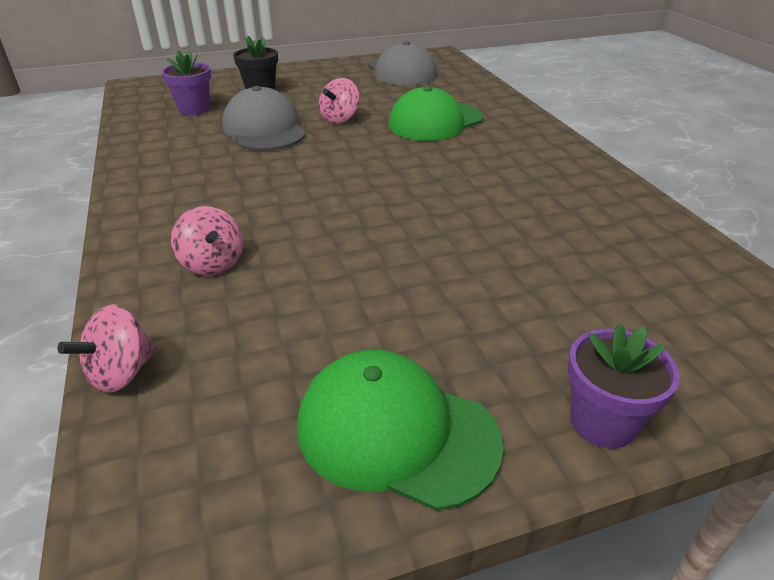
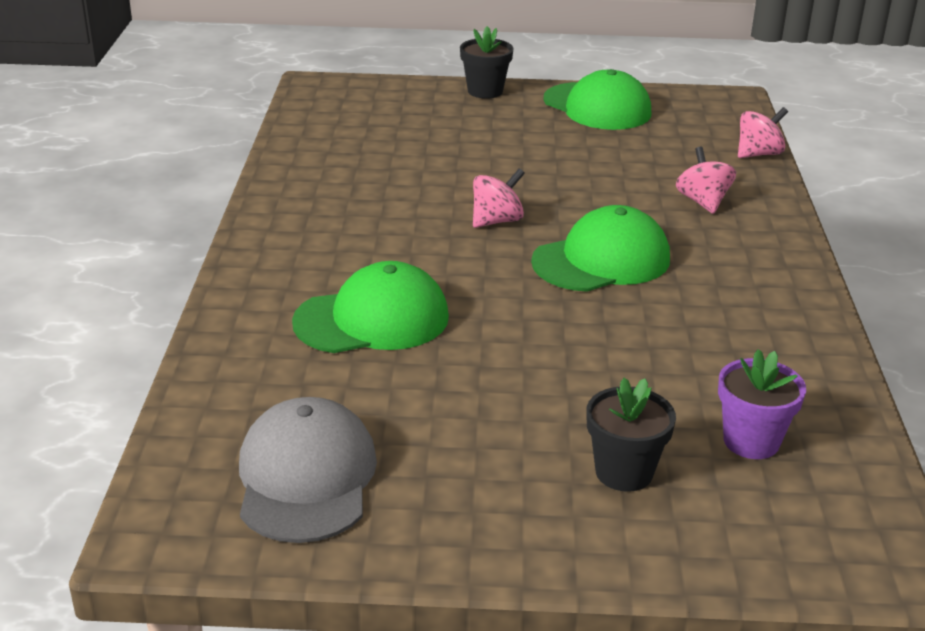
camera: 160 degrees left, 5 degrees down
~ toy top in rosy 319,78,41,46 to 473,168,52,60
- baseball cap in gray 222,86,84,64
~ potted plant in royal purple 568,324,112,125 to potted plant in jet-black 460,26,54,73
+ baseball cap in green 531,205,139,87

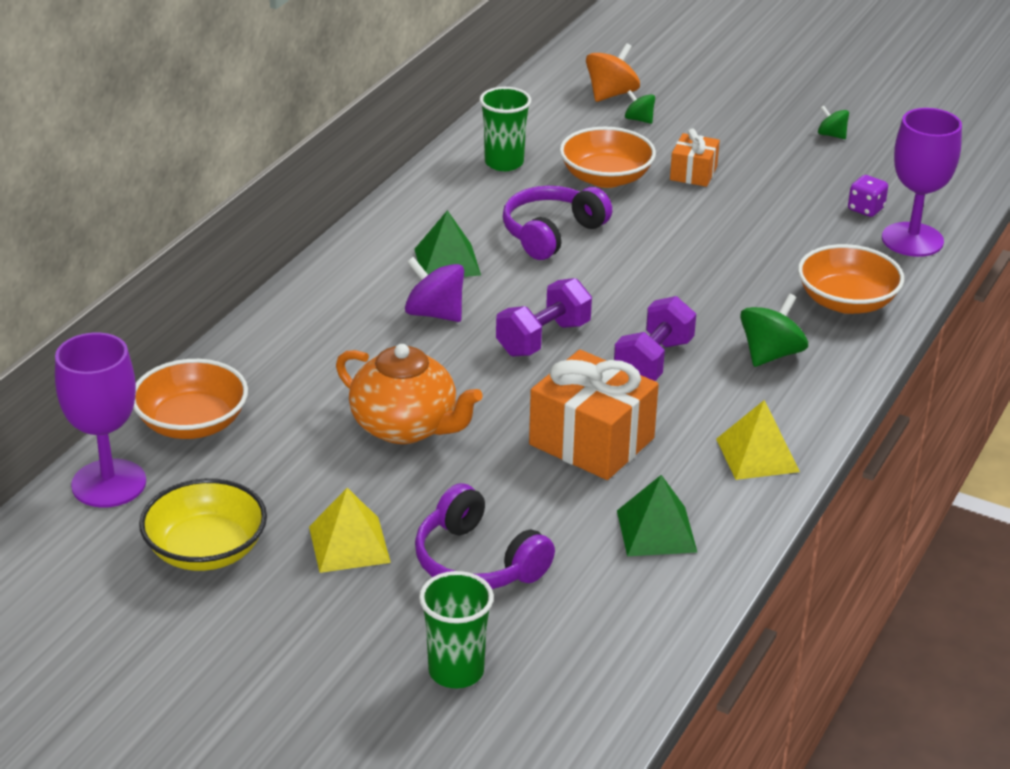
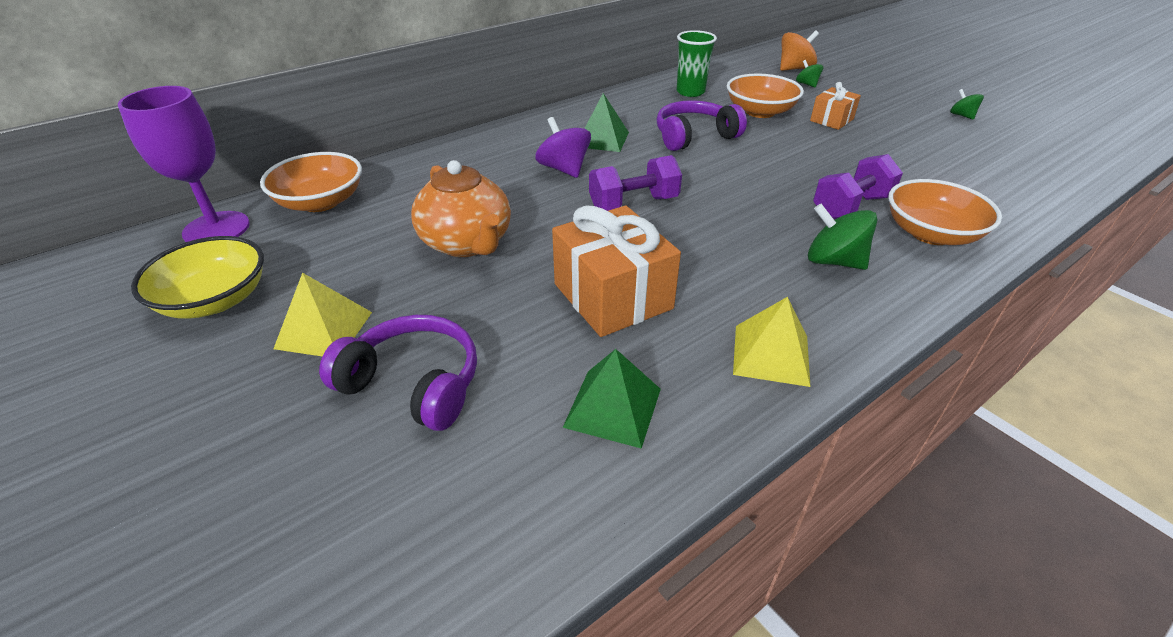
camera: 25 degrees right, 5 degrees up
- chalice in royal purple 882,108,80,149
- game die in royal purple 848,175,40,42
~ toy top in green 740,293,68,74 = 808,204,70,66 120 degrees counterclockwise
~ free weight in royal purple 614,296,82,85 to 813,154,90,65
~ headset in royal purple 415,483,140,106 = 319,315,158,116 135 degrees clockwise
- tumbler in green 419,571,75,117

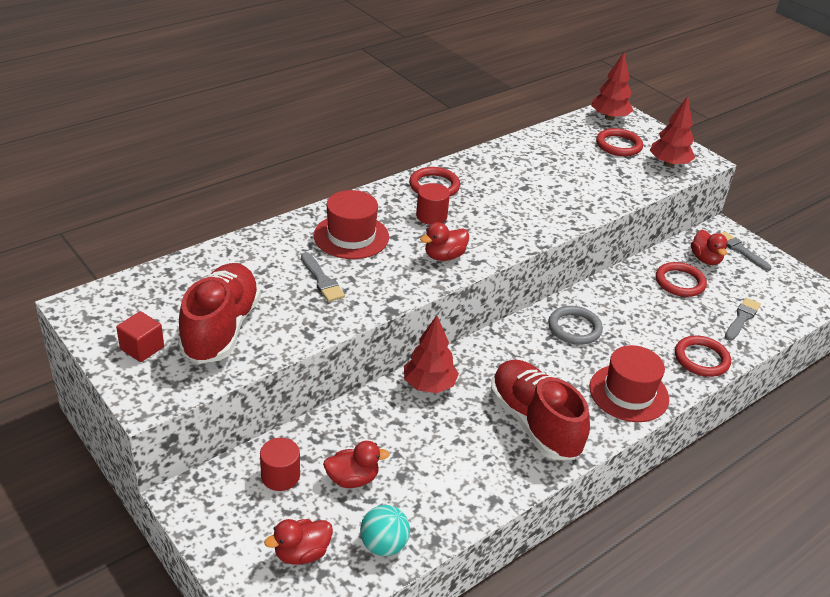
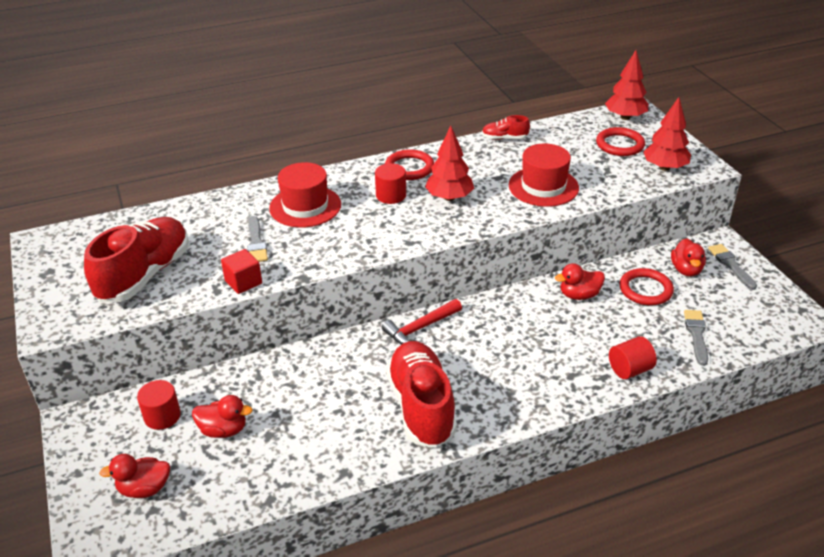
camera: 20 degrees right, 0 degrees up
~ toy duck in red 420,222,49,39 to 555,263,50,37
~ paintbrush in gray 725,298,36,43 = 684,310,24,56 45 degrees counterclockwise
- hoop in gray 548,306,55,39
~ cube in red 116,311,48,51 to 221,249,41,45
~ tree in red 404,315,55,78 to 425,126,49,75
~ hoop in red 675,336,56,41 to solid cylinder in red 609,336,48,43
~ hat in red 589,345,80,77 to 509,144,70,63
- sphere in teal 360,505,50,51
+ sneaker in red 482,115,48,25
+ claw hammer in red 382,299,80,45

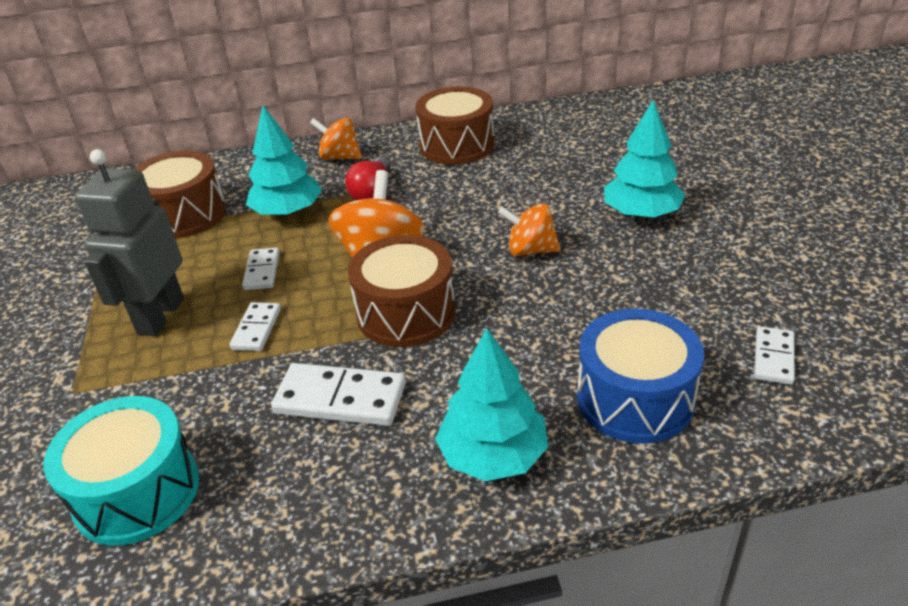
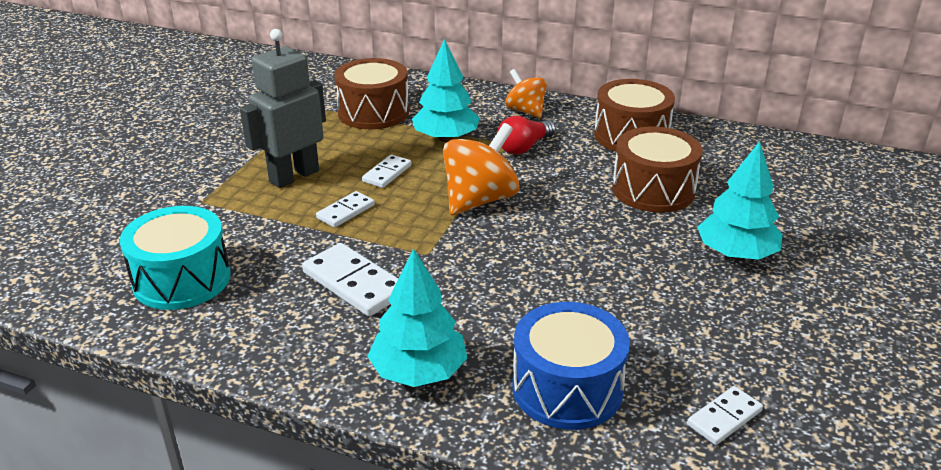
camera: 30 degrees right, 5 degrees down
- toy top in bright orange 498,203,63,53
~ drum in brown 348,235,108,112 to 612,127,91,86

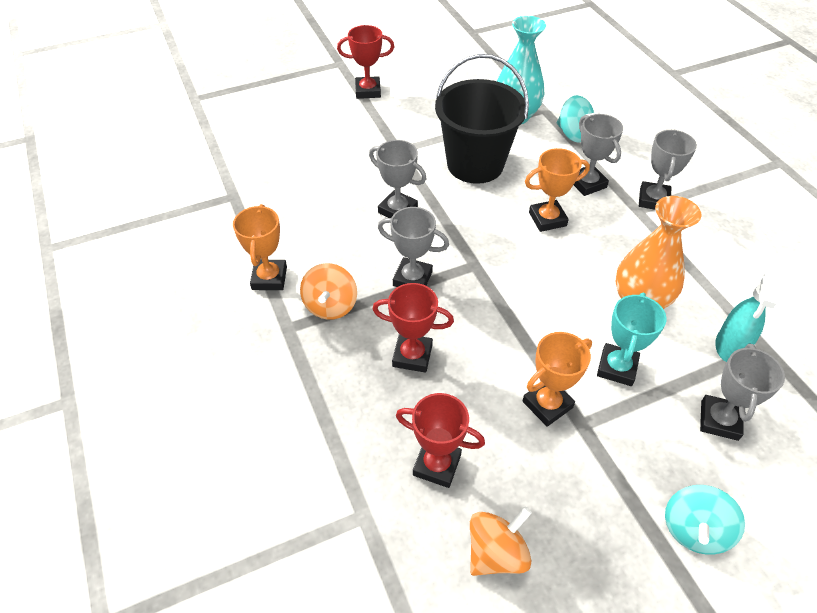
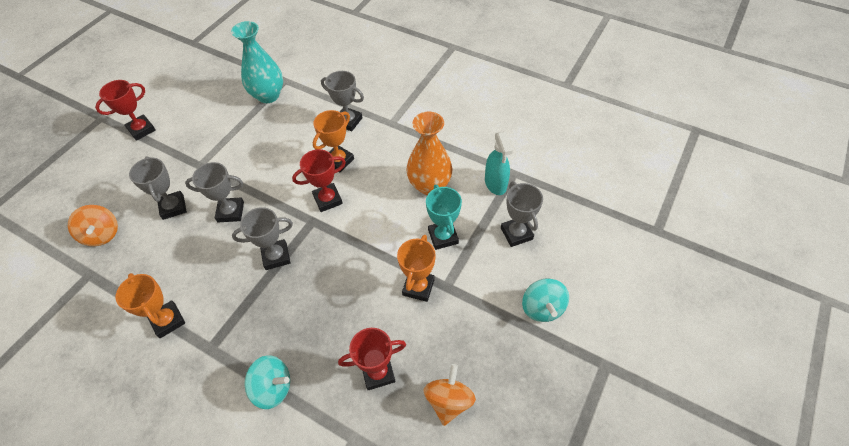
camera: 35 degrees left, 5 degrees up
- pail in jet-black 435,54,94,130
~ toy top in teal 557,95,44,48 to 244,355,46,54
~ prize cup in gray 639,129,58,81 to 129,157,58,63
~ toy top in bright orange 300,263,57,57 to 68,205,50,41
~ prize cup in red 372,283,82,90 to 292,149,54,63

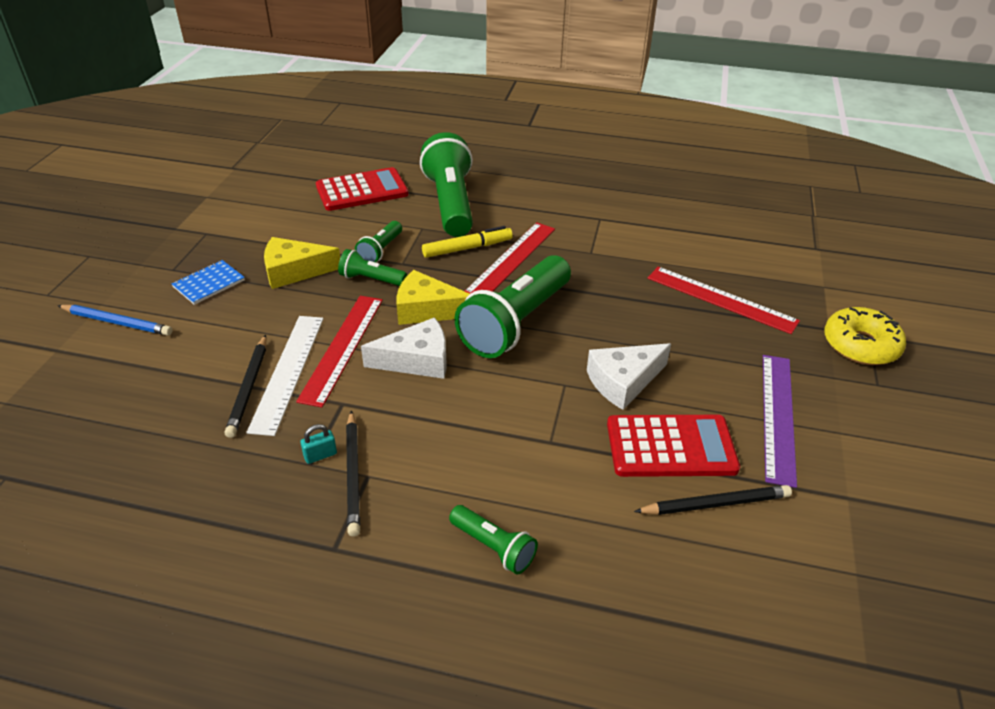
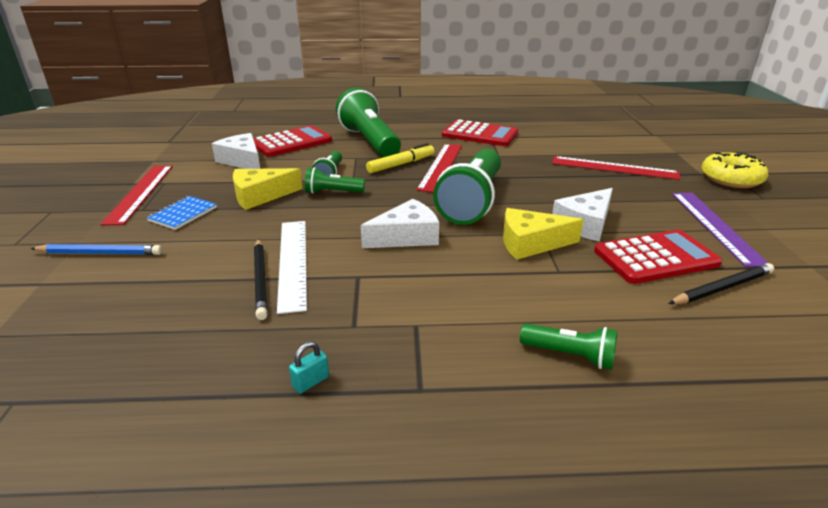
camera: 15 degrees left, 10 degrees down
~ cheese wedge in bright yellow 397,270,72,55 to 503,208,81,52
~ straightedge in red 296,296,87,112 to 100,166,73,59
- lead pencil in jet-black 346,411,14,126
~ padlock in teal 300,424,37,40 to 289,341,40,52
+ adding machine in red 442,119,76,27
+ cheese wedge in pure white 212,133,48,36

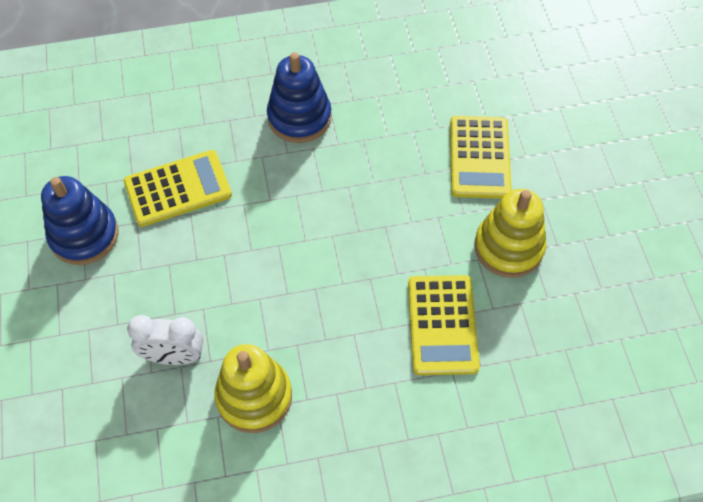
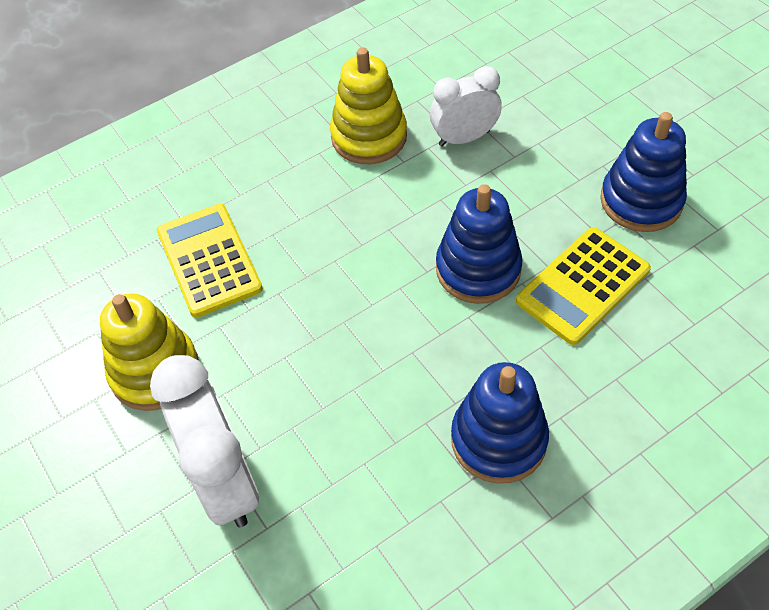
camera: 160 degrees right, 5 degrees down
~ adding machine in bright yellow 450,116,62,83 to alarm clock in pure white 150,355,109,172
+ ring stacker in cobalt 436,184,86,120

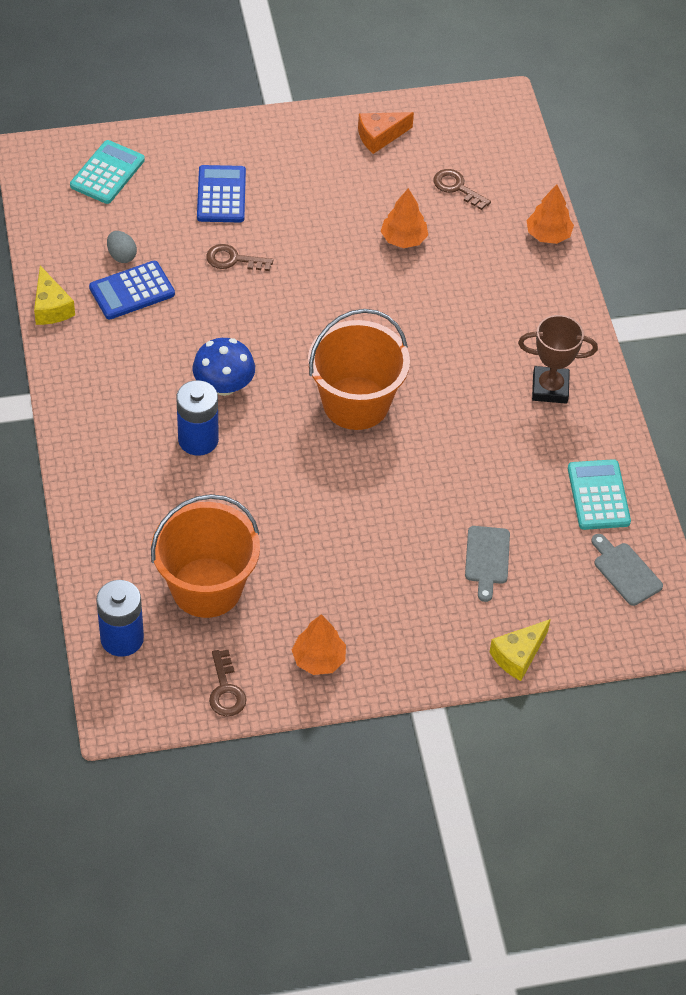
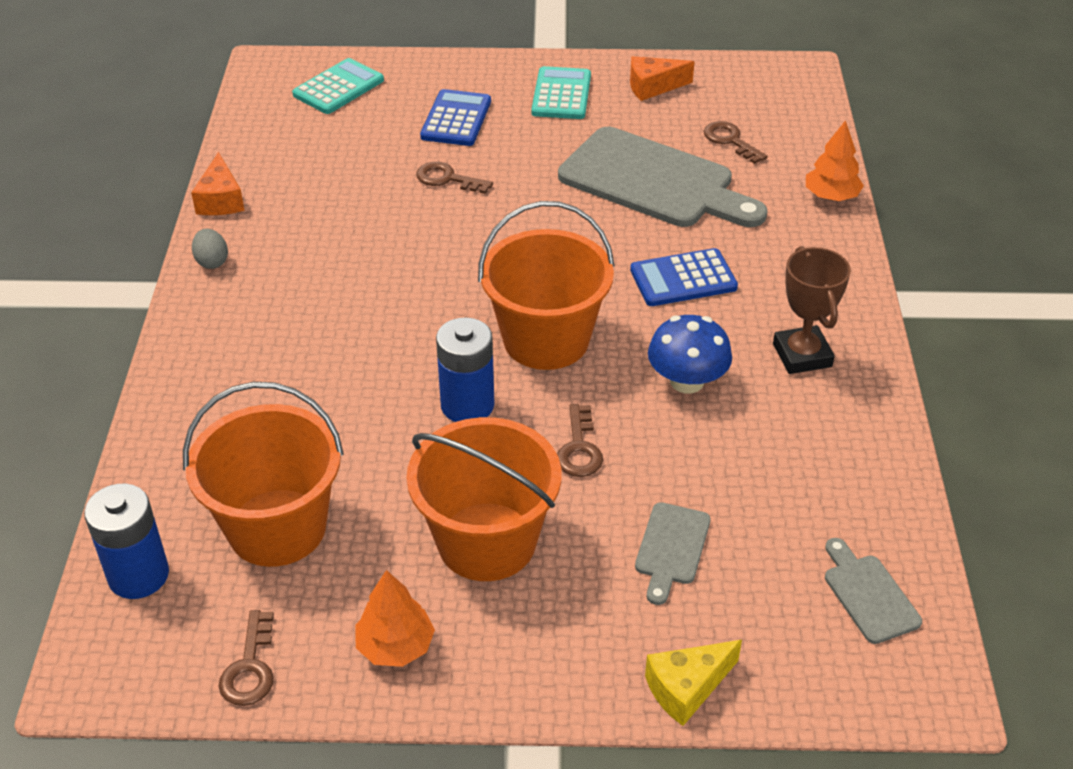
camera: 15 degrees right, 10 degrees down
~ tree in bright orange 381,188,47,60 to bread board in gray 558,127,210,100
~ egg in gray 107,231,30,32 to 192,229,36,40
~ adding machine in cobalt 89,261,86,59 to 630,248,108,58
~ cheese wedge in bright yellow 34,266,41,59 to cheese wedge in bright orange 191,152,54,63
~ prize cup in brown 518,315,80,89 = 773,246,78,128 60 degrees clockwise
~ mushroom in cobalt 193,338,62,58 to 648,315,84,78
~ battery in cobalt 176,380,43,76 to 436,318,58,104
~ adding machine in teal 568,459,63,71 to 531,66,60,53
+ key in brown 557,404,46,73
+ pail in bright orange 406,417,156,164

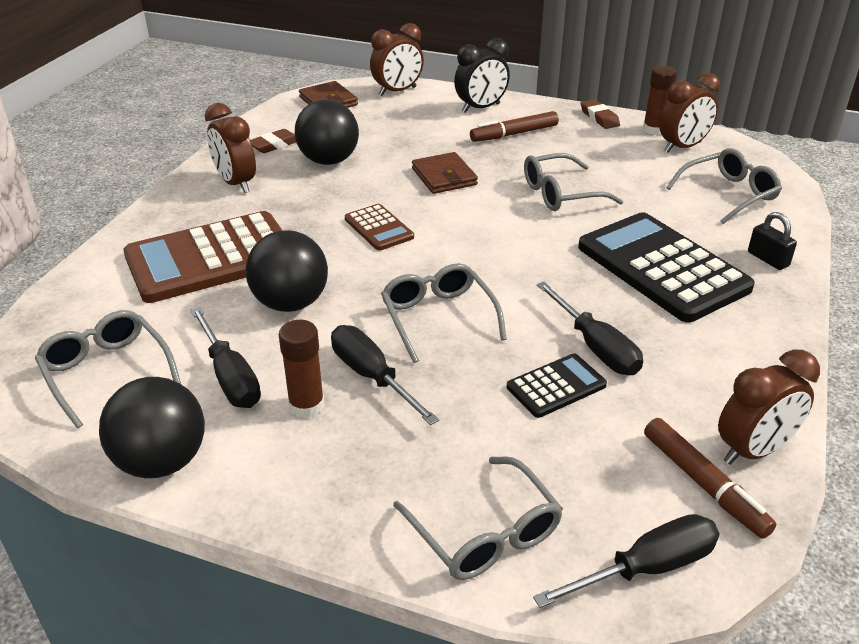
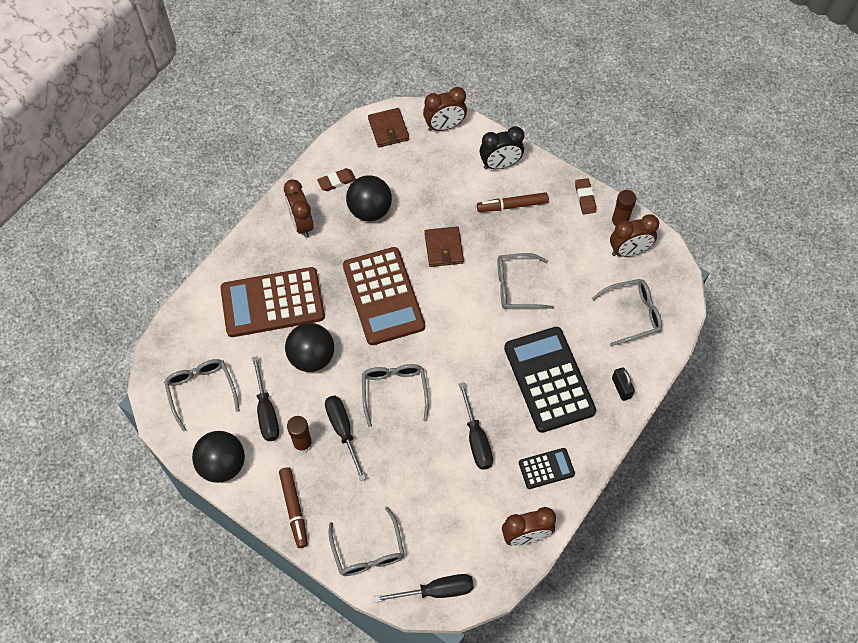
camera: 15 degrees right, 25 degrees up
~ adding machine in brown 345,204,69,47 = 343,247,82,98 x2.08
~ adding machine in jet-black 507,353,100,65 to 519,448,56,41
~ marker pen in brown 644,418,132,120 to 279,467,29,81

